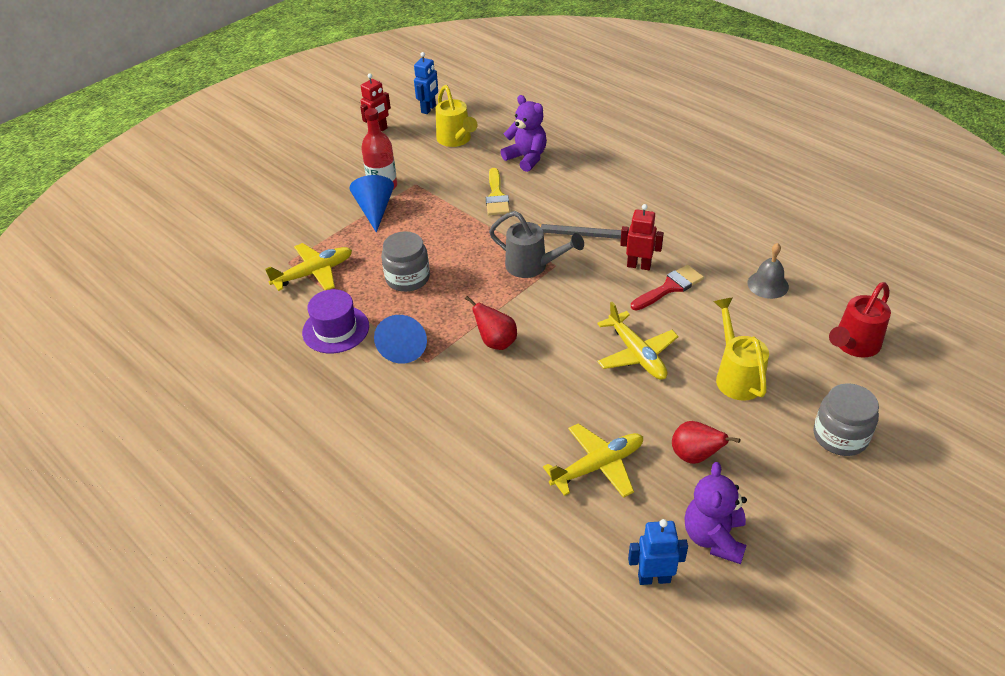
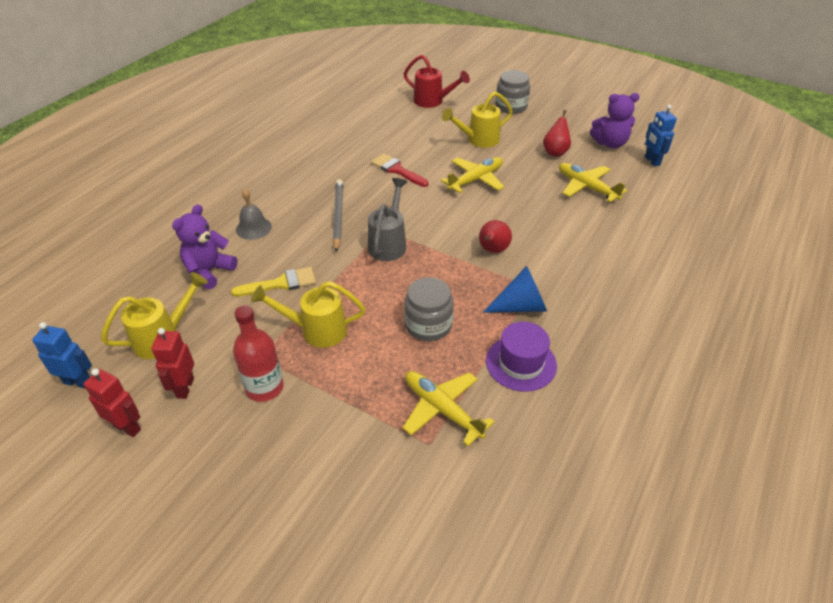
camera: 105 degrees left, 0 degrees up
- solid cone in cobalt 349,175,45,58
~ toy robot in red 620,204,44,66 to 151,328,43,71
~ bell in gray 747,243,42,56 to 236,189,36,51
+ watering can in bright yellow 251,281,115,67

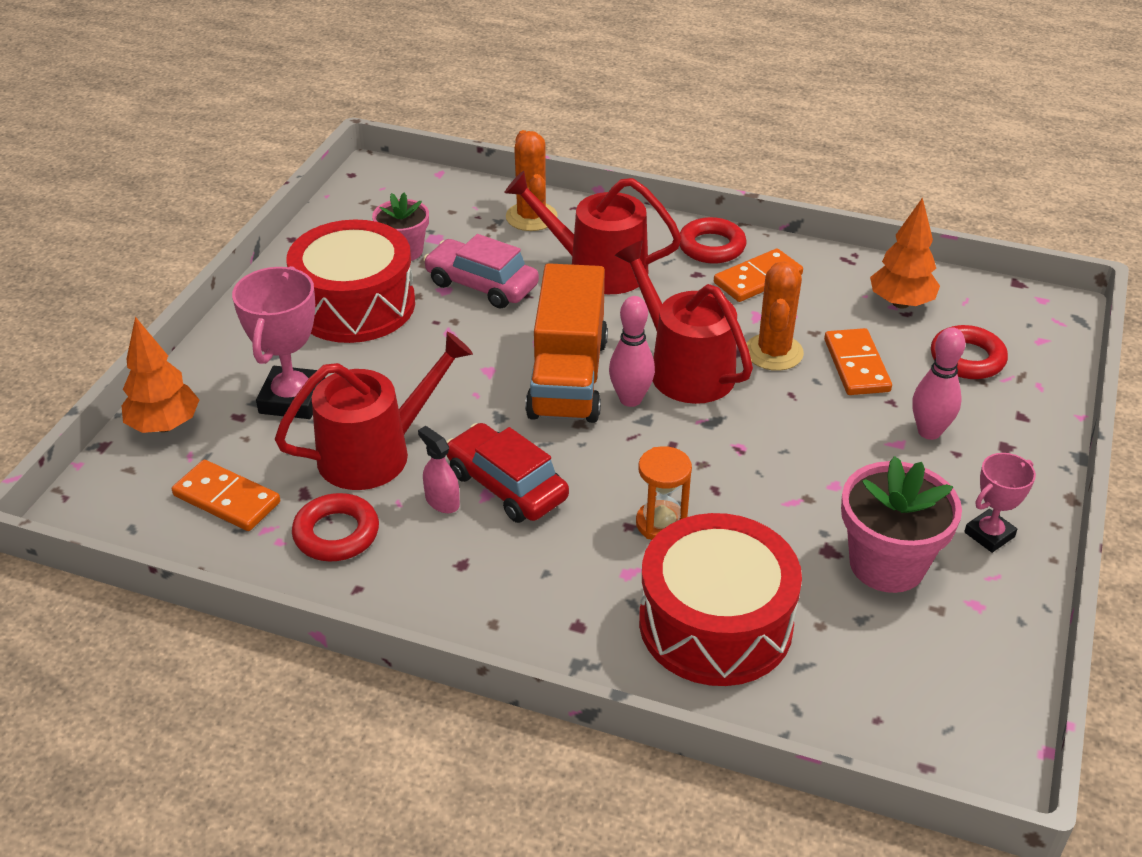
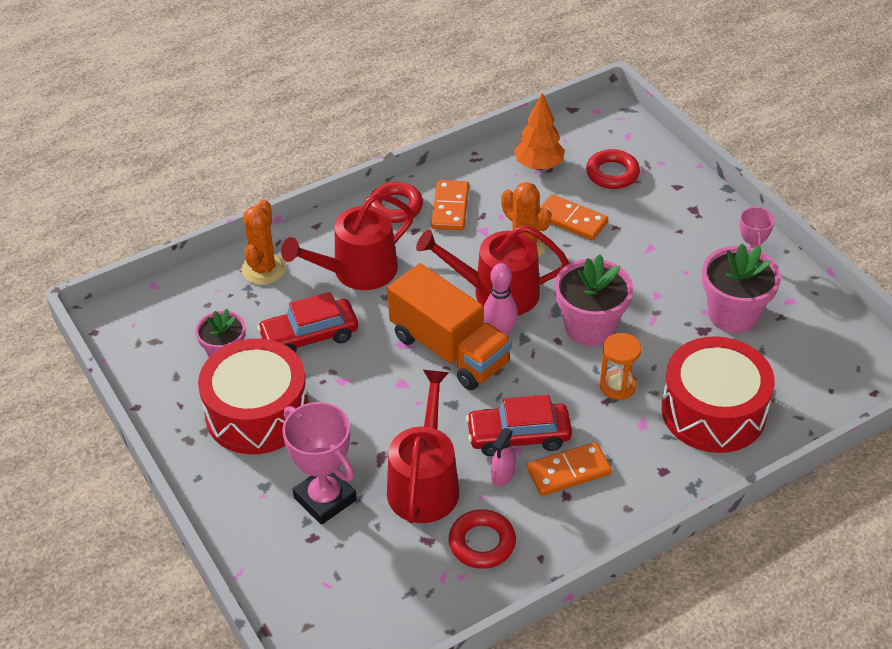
camera: 50 degrees left, 5 degrees up
~ cactus in bright orange 506,130,52,101 = 241,199,45,86 75 degrees clockwise
~ automobile in rosy 423,234,116,75 to automobile in red 257,292,101,61
- tree in bright orange 122,317,77,116
- skittle in rosy 912,327,53,113
~ spray bottle in rosy 418,426,42,87 = 491,428,25,58 60 degrees counterclockwise
~ domino tile in bright orange 172,460,108,71 to 527,442,85,54
+ potted plant in rosy 555,255,78,91

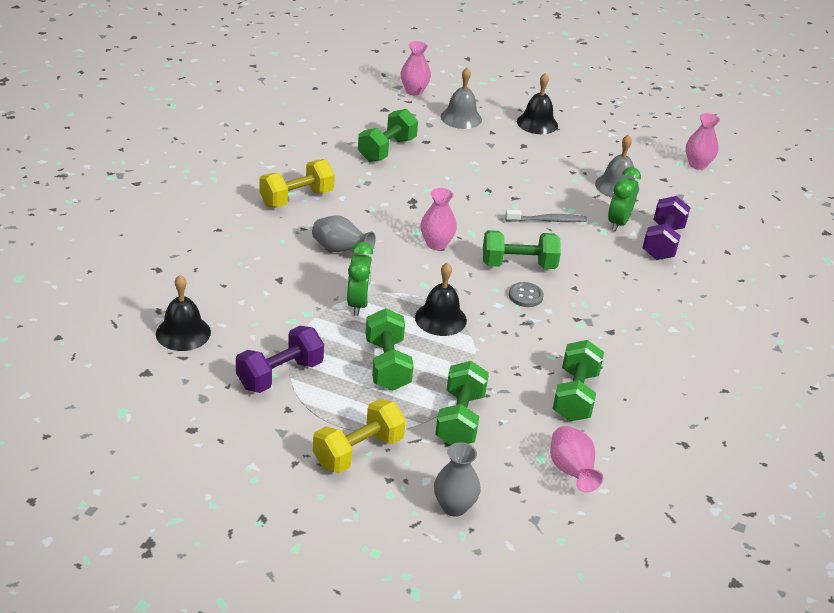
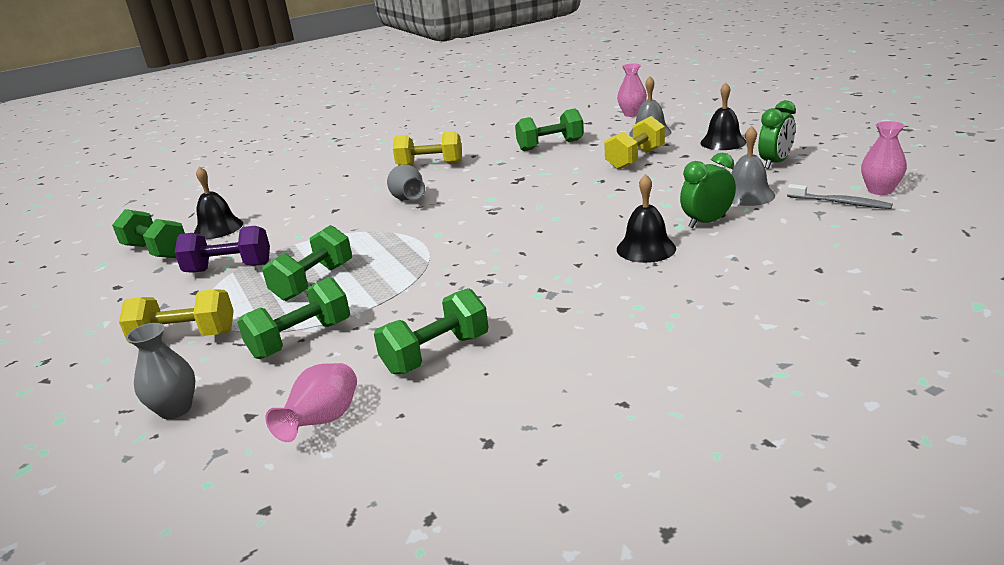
camera: 45 degrees right, 10 degrees down
- vase in rosy 420,188,37,62
- free weight in royal purple 643,196,47,64
~ dental brush in gray 505,210,82,12 to 787,184,106,25
~ free weight in green 483,230,78,39 to 112,209,73,49
~ alarm clock in green 347,242,26,74 to 758,100,38,69
~ bell in jet-black 415,262,52,74 to 617,174,59,89
- sewing button in gray 509,282,35,25
+ free weight in bright yellow 604,116,61,54

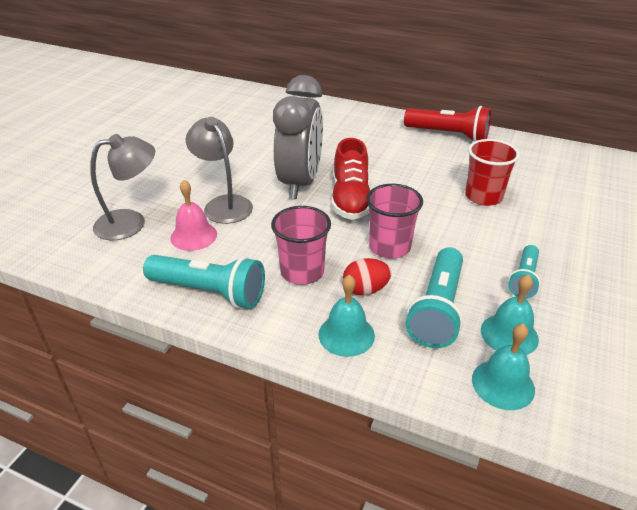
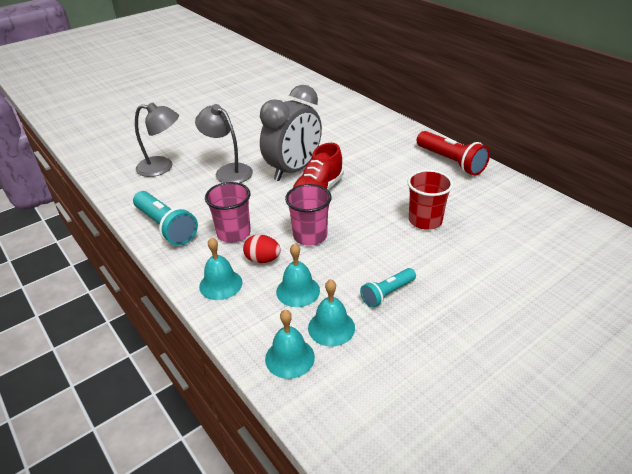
camera: 30 degrees right, 0 degrees up
~ desk lamp in gray 186,117,67,107 = 195,104,58,79 45 degrees counterclockwise
- bell in rosy 170,180,47,71
~ flashlight in teal 406,247,57,101 to bell in teal 276,243,44,64

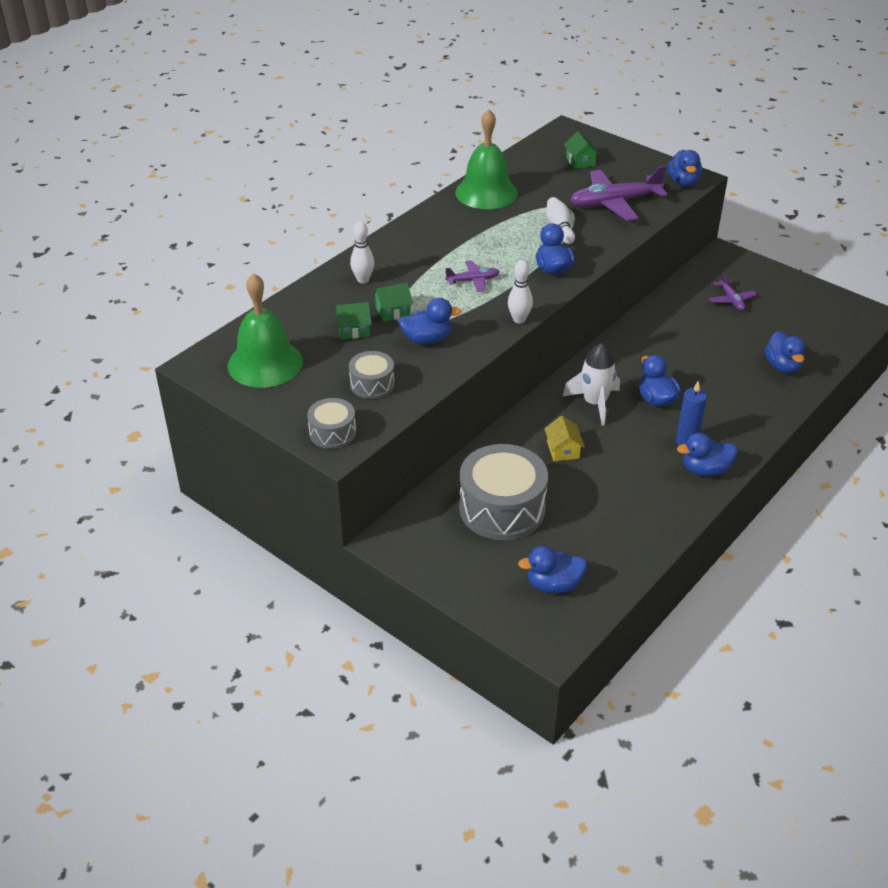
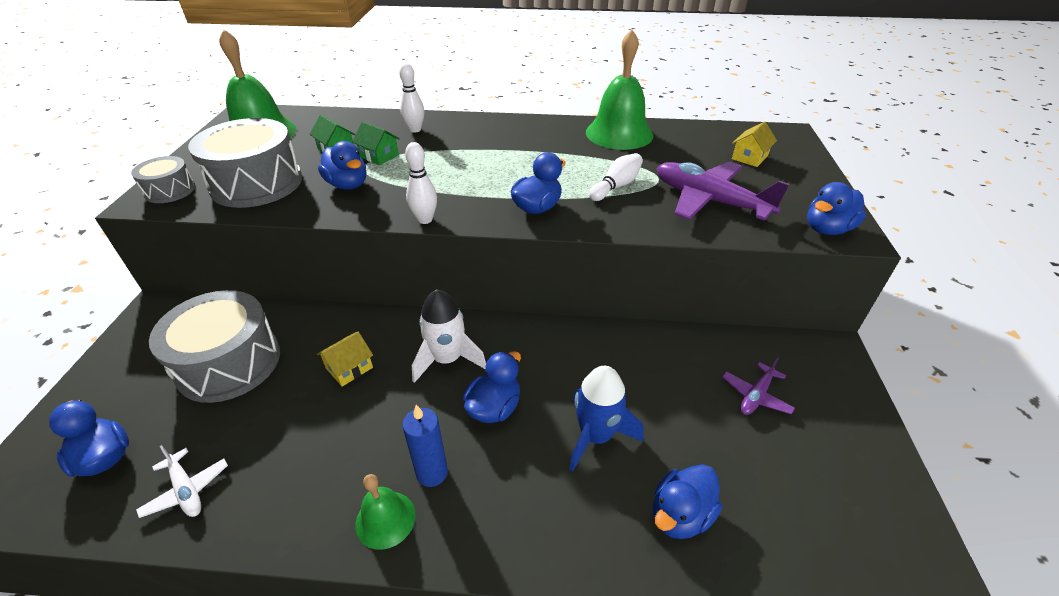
camera: 55 degrees right, 0 degrees up
~ house in green 564,131,36,38 to house in bright yellow 732,122,45,45
- toy plane in royal purple 445,260,55,32
~ drum in gray 349,351,46,48 = 188,118,114,90 x1.92
~ toy duck in cobalt 677,433,61,43 to bell in green 355,474,60,76
+ spaceship in cobalt 569,366,75,106
+ toy plane in pure white 136,445,92,73

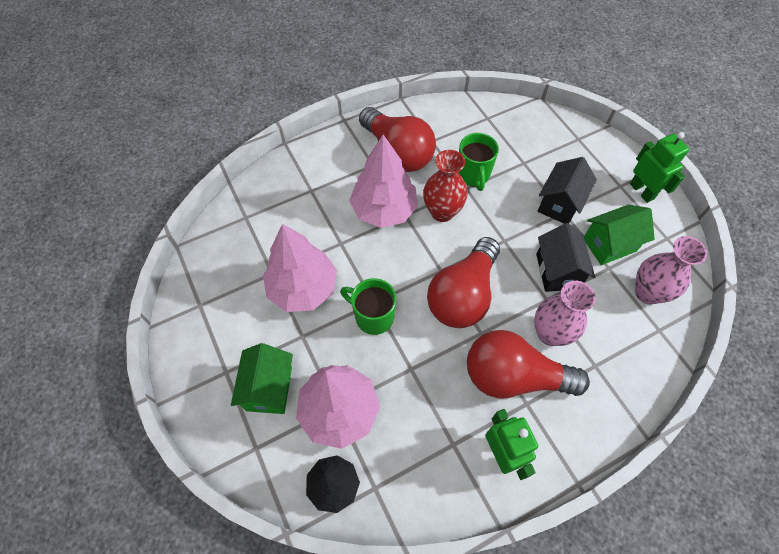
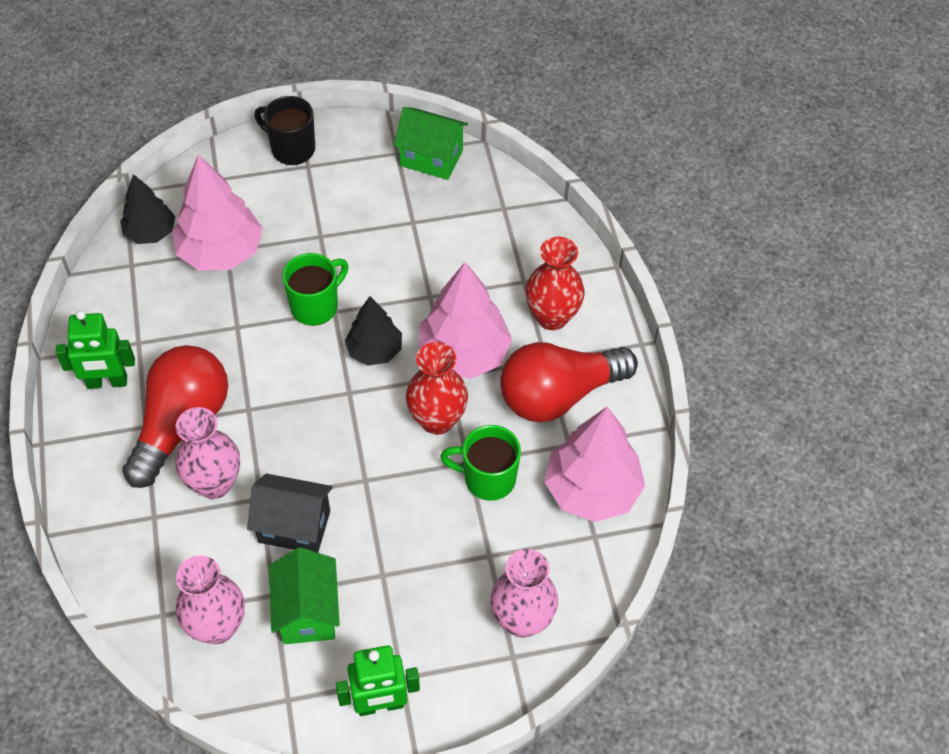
camera: 105 degrees right, 5 degrees down
- house in jet-black 537,157,60,67
~ tree in rosy 263,224,74,88 to 545,407,100,115
- bulb in red 427,237,73,91
~ house in green 231,343,62,71 to 394,107,74,73
+ tea mug in jet-black 255,96,60,69
+ vase in red 525,237,59,93
+ tree in jet-black 345,296,57,69
+ vase in rosy 490,549,68,89

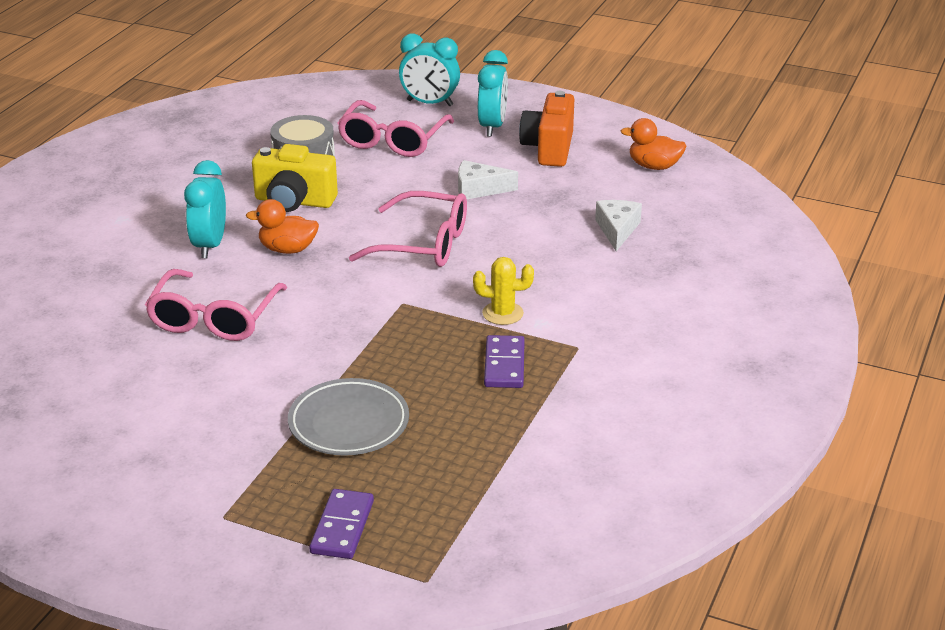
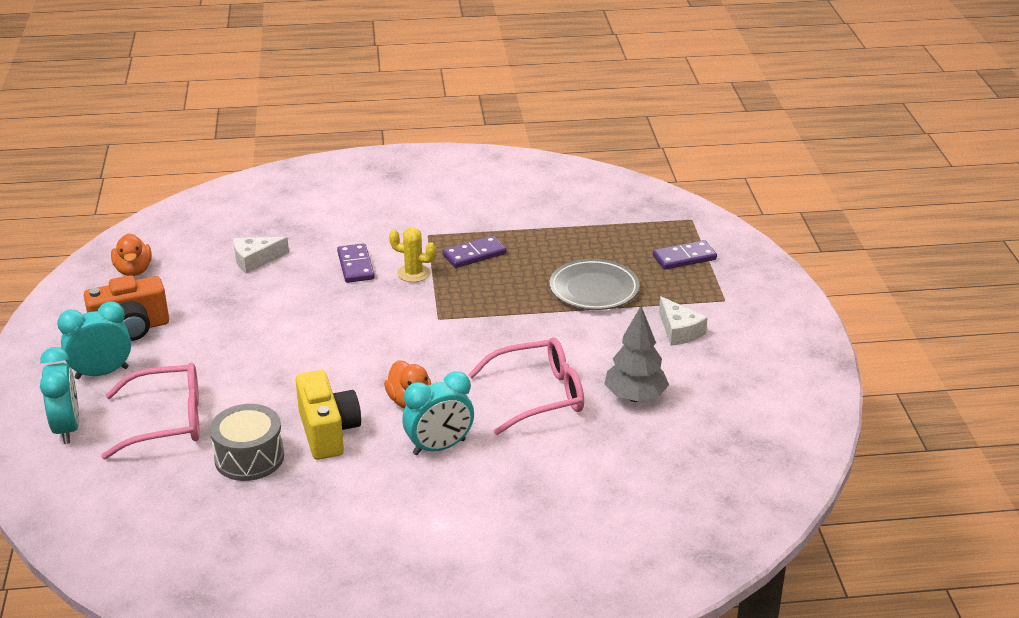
camera: 120 degrees left, 0 degrees up
~ cheese wedge in pure white 458,160,60,39 to 659,296,49,50
- glasses in rosy 349,191,118,76
~ cactus in bright yellow 473,257,61,68 = 389,227,47,55 45 degrees counterclockwise
+ domino tile in royal purple 337,243,38,40
+ tree in gray 604,306,65,96

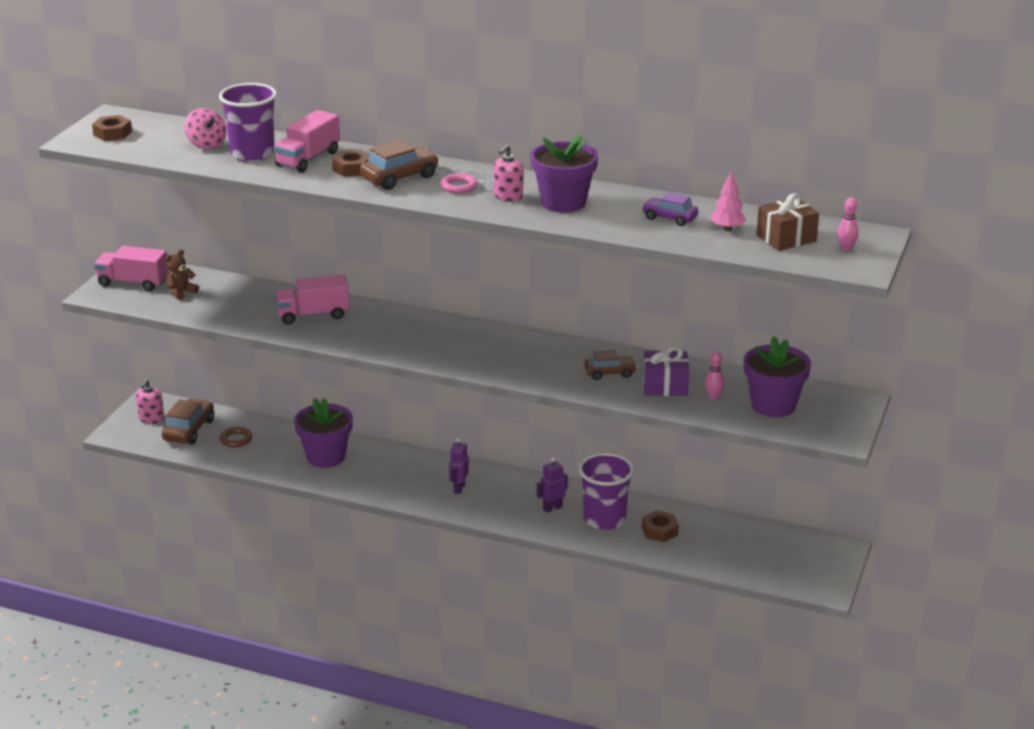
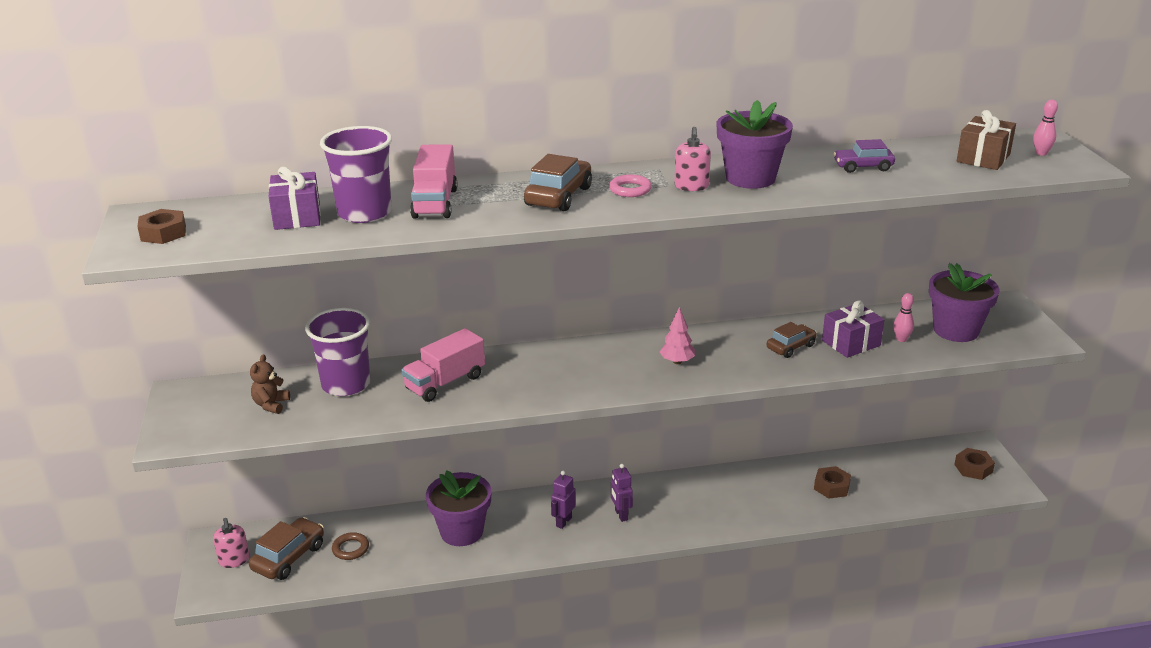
camera: 30 degrees left, 0 degrees up
~ toy top in rosy 184,108,43,41 to wrapped gift in royal purple 268,167,53,63
~ hexagon nut in brown 332,150,37,27 to 954,448,41,32
~ tree in rosy 710,171,36,60 to 660,307,35,57
- lorry in rosy 94,246,75,46
~ automobile in brown 162,398,52,46 = 249,517,75,63 45 degrees clockwise
~ tumbler in royal purple 579,453,55,77 to 305,308,65,88
~ toy robot in royal purple 537,457,31,56 to 551,471,25,58

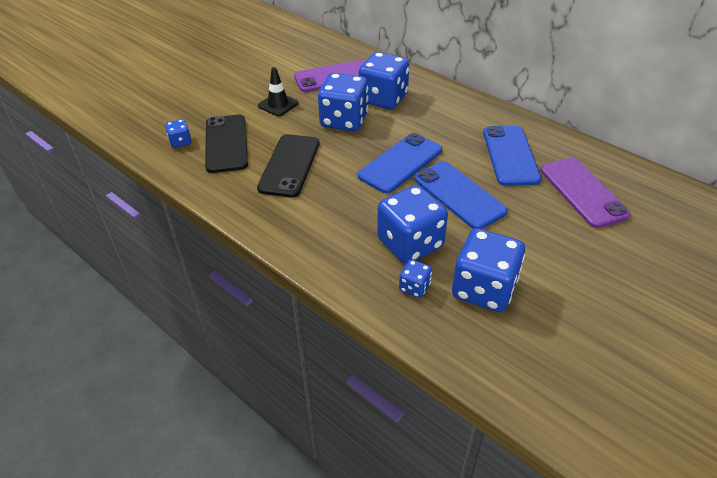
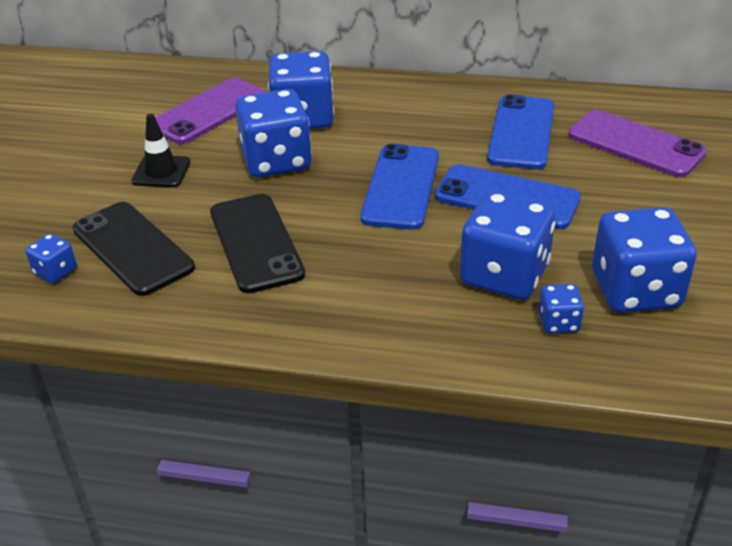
camera: 30 degrees left, 5 degrees down
~ mobile phone in cobalt 483,126,58,60 = 487,95,67,74 45 degrees clockwise

